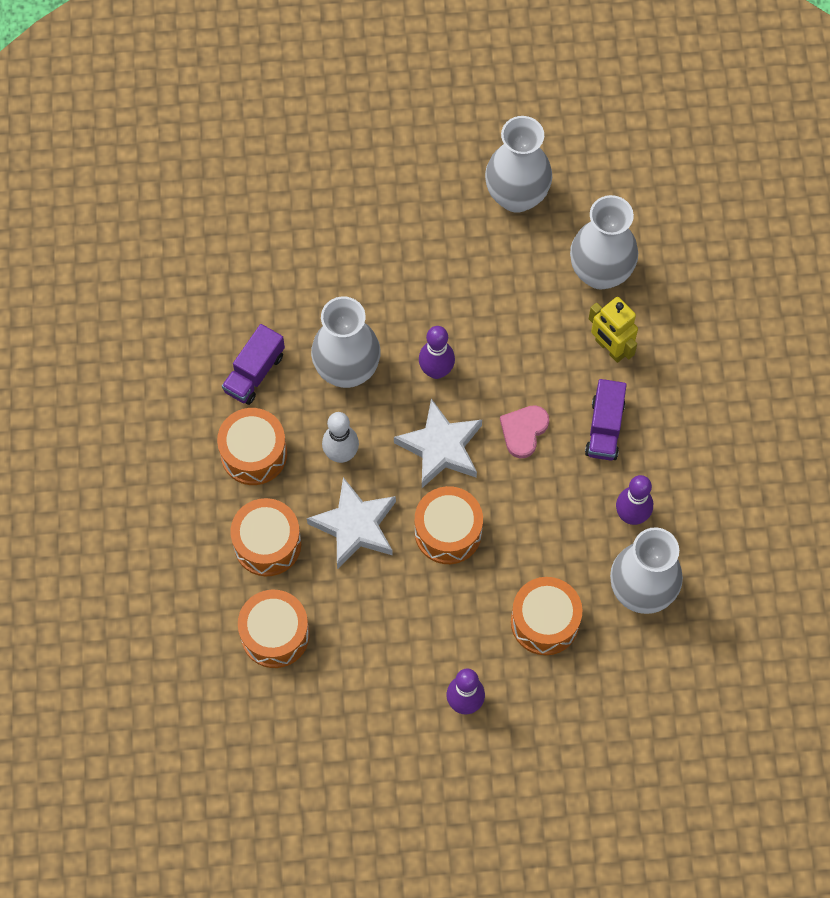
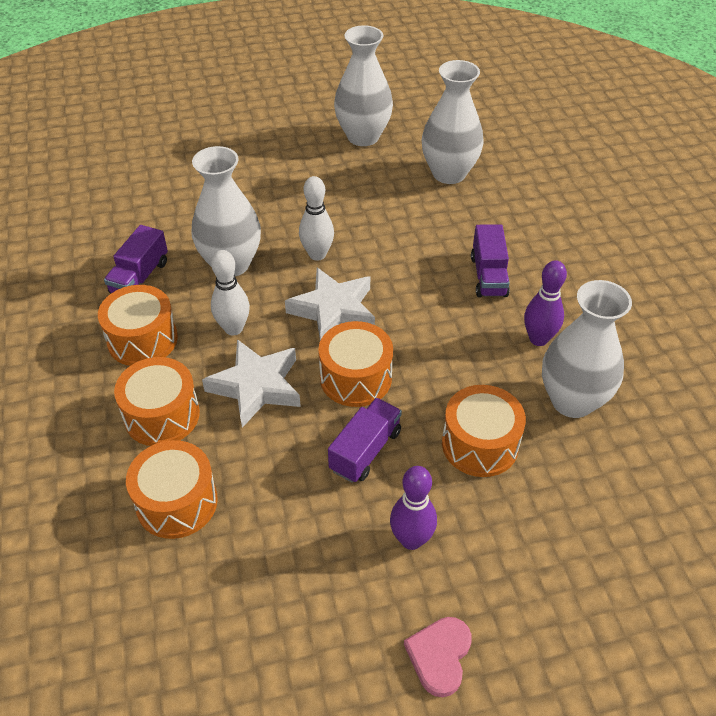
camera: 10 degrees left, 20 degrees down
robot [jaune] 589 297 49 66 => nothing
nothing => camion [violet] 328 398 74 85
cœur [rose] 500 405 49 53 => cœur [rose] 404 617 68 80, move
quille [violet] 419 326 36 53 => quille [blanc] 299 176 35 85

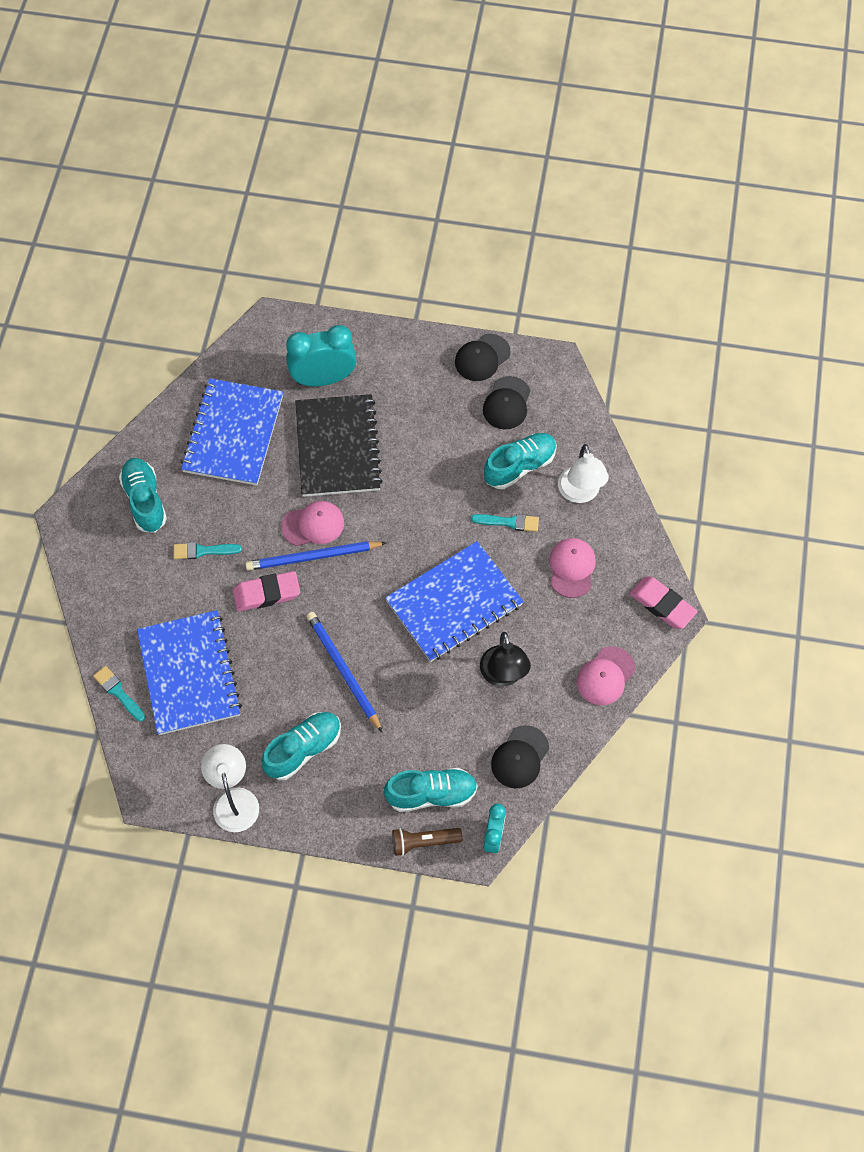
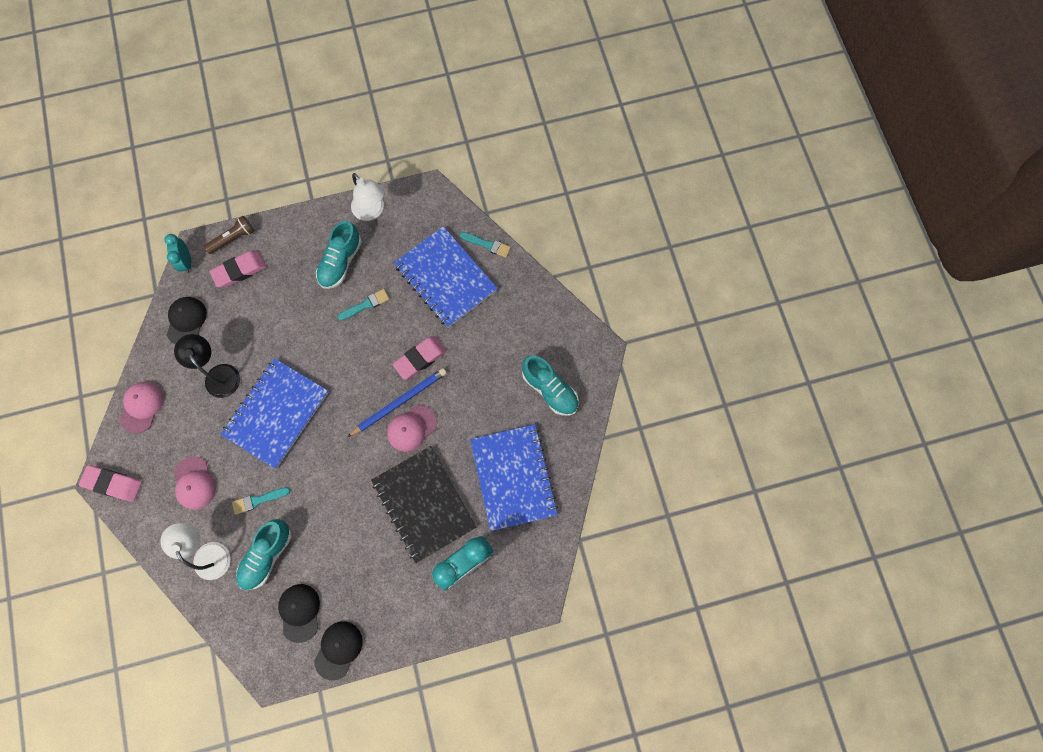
camera: 155 degrees right, 10 degrees up
crayon [bleu] 306 612 76 120 => nothing
pinceau [turquoise] 173 542 69 17 => pinceau [turquoise] 338 289 51 31, move
chaussure [turquoise] 384 768 94 44 => gomme [rose] 209 251 58 36

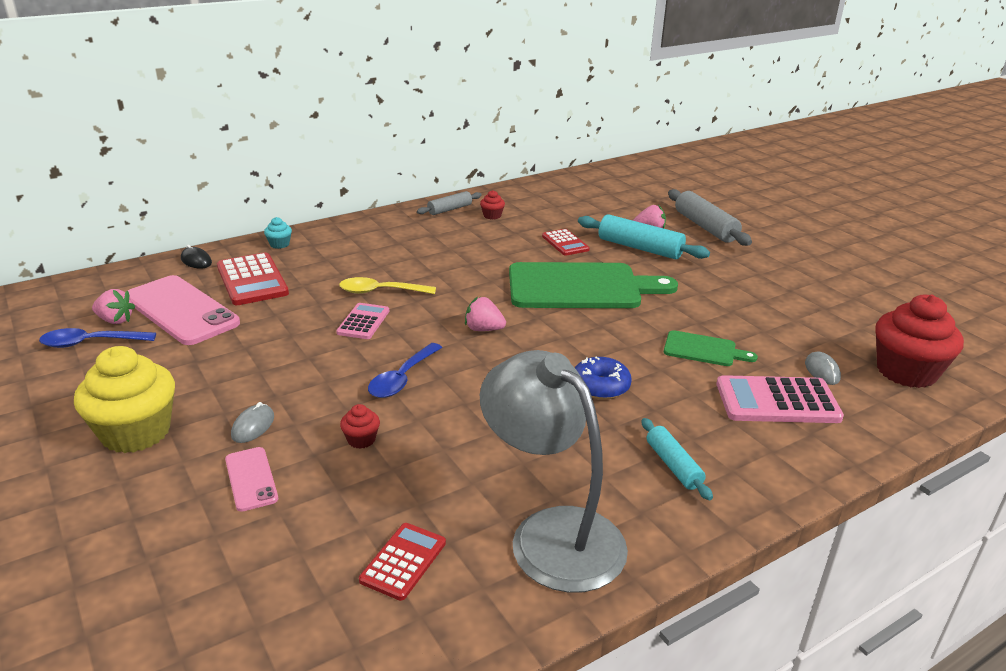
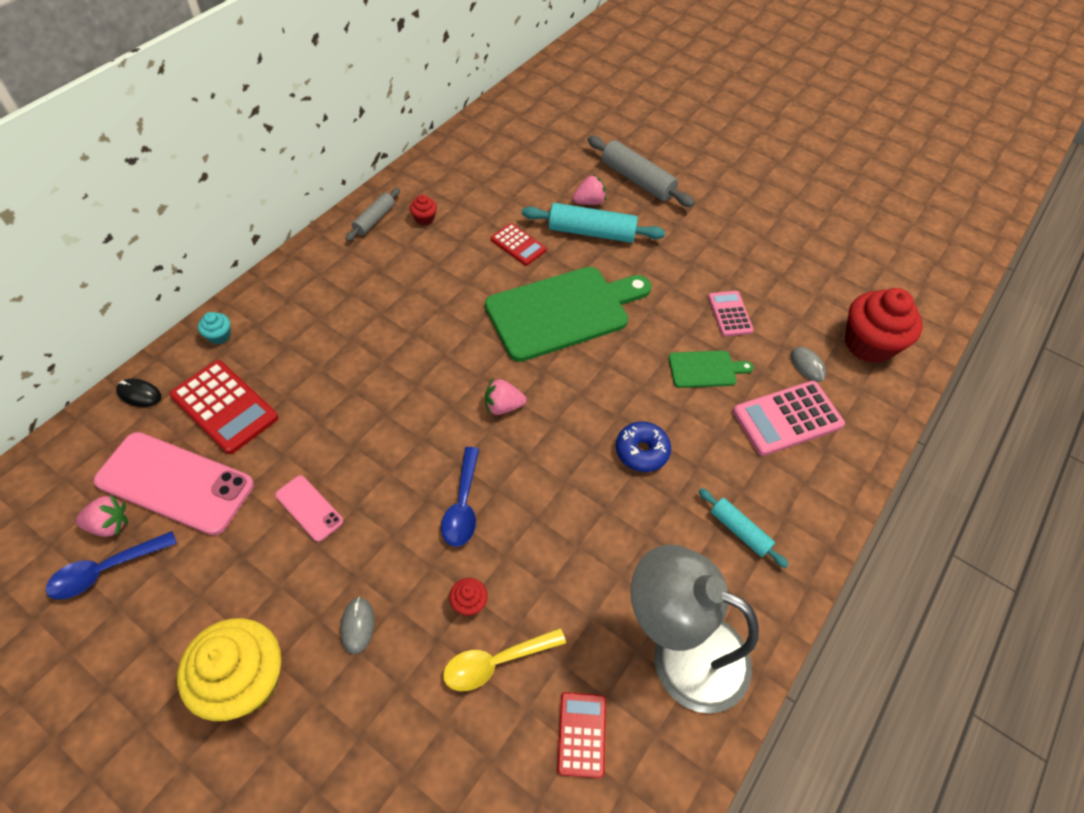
camera: 25 degrees left, 25 degrees up
téléphone [rose] 225 447 53 65 => téléphone [rose] 275 475 68 67, move
calculatrice [rose] 336 303 53 36 => calculatrice [rose] 708 291 46 45, move
cuillère [jaune] 339 277 97 17 => cuillère [jaune] 443 628 123 63, move

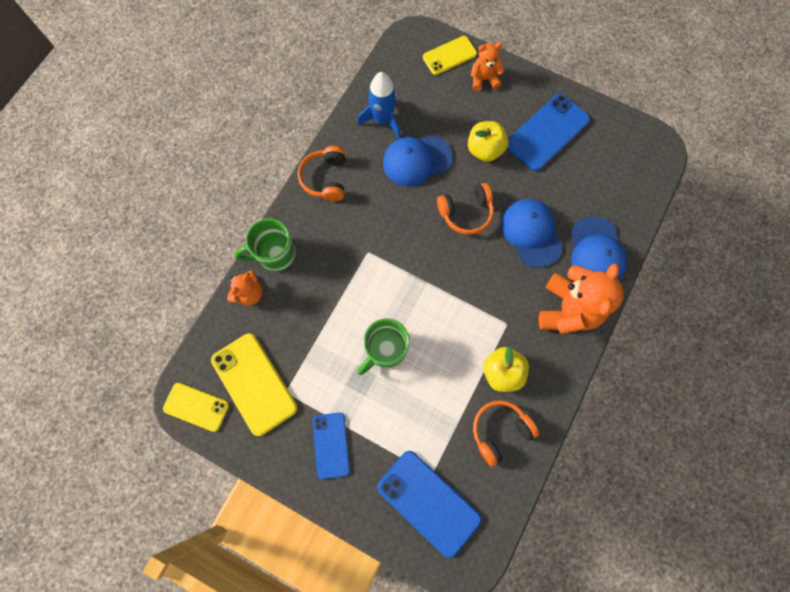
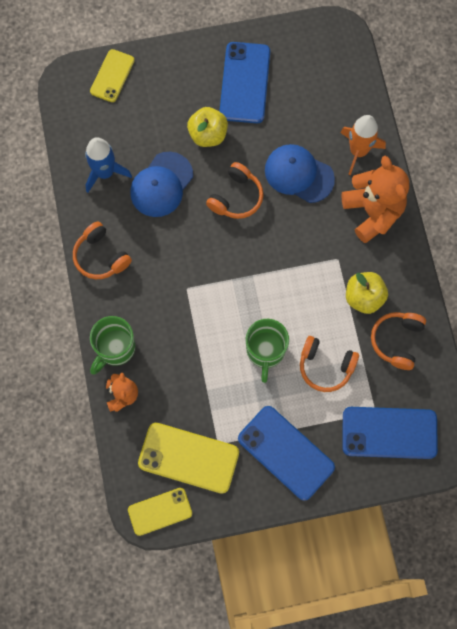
camera: 40 degrees left, 0 degrees up
ours en peluche [orange] 470 43 35 48 => nothing
nothing => casque audio [orange] 300 336 59 56
casquette [bleu] 571 216 56 64 => fusée [orange] 340 115 46 60
téléphone [bleu] 313 413 37 66 => téléphone [bleu] 238 406 97 95, x1.59

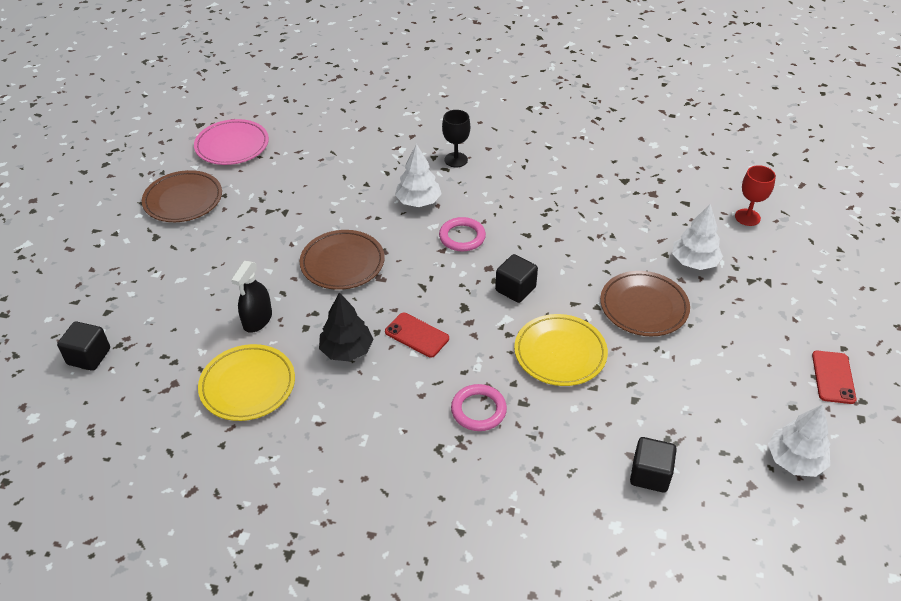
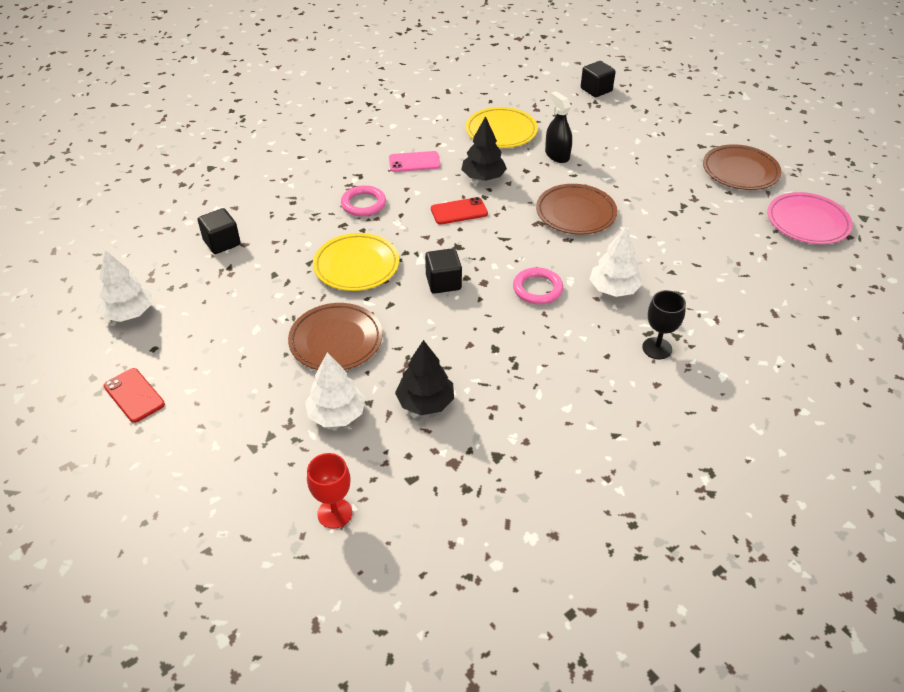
camera: 130 degrees right, 0 degrees up
nothing => téléphone [rose] 389 151 51 21
nothing => arbre [noir] 395 340 59 75

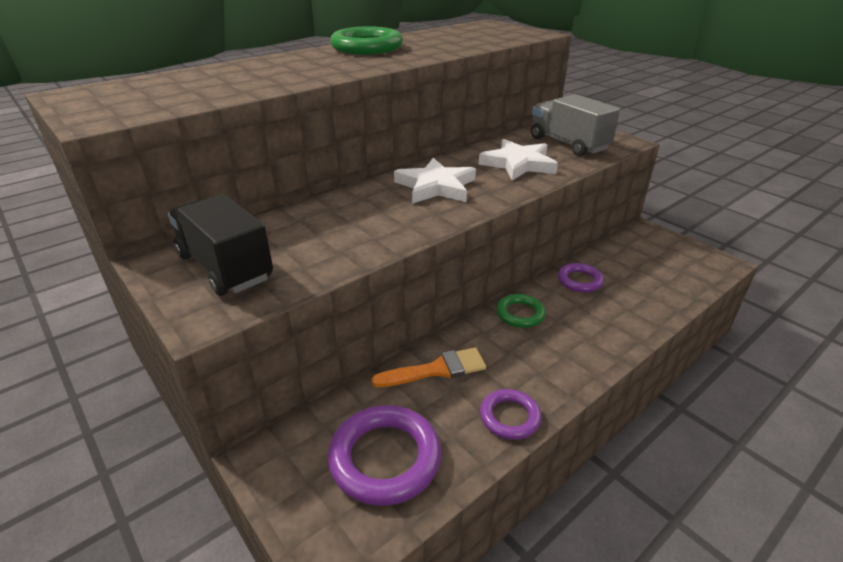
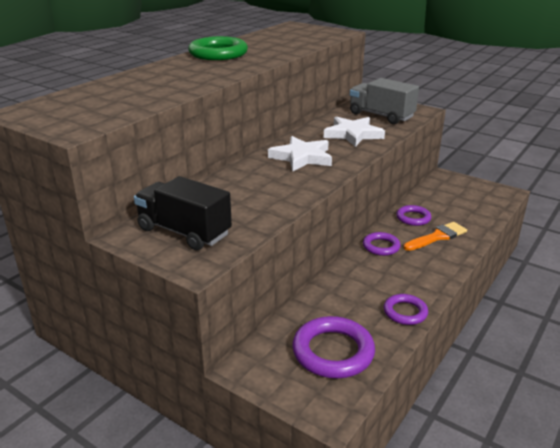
camera: 15 degrees left, 5 degrees down
pinceau [orange] 372 347 114 40 => pinceau [orange] 404 222 63 29, move
anneau [vert] 496 294 49 34 => anneau [violet] 363 232 38 24

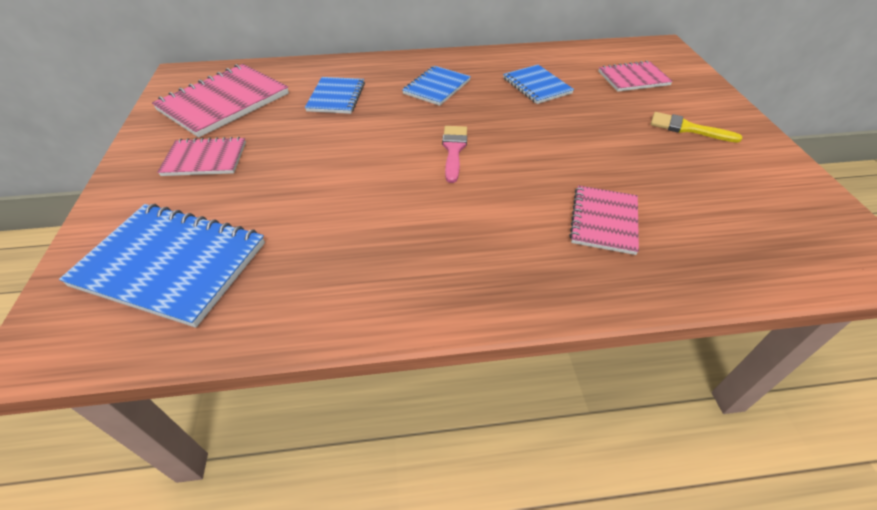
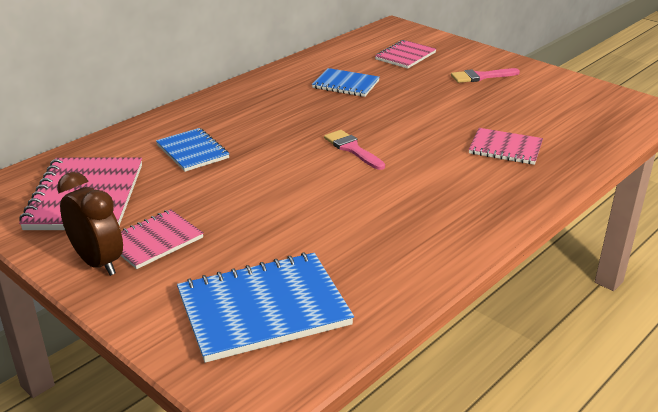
camera: 40 degrees left, 15 degrees down
carnet [bleu] 402 66 69 40 => nothing
nothing => réveil [marron] 57 172 66 104
pinceau [jaune] 651 112 91 31 => pinceau [rose] 451 68 69 15
carnet [rose] 569 185 70 70 => carnet [rose] 469 128 74 37, 45 degrees counterclockwise

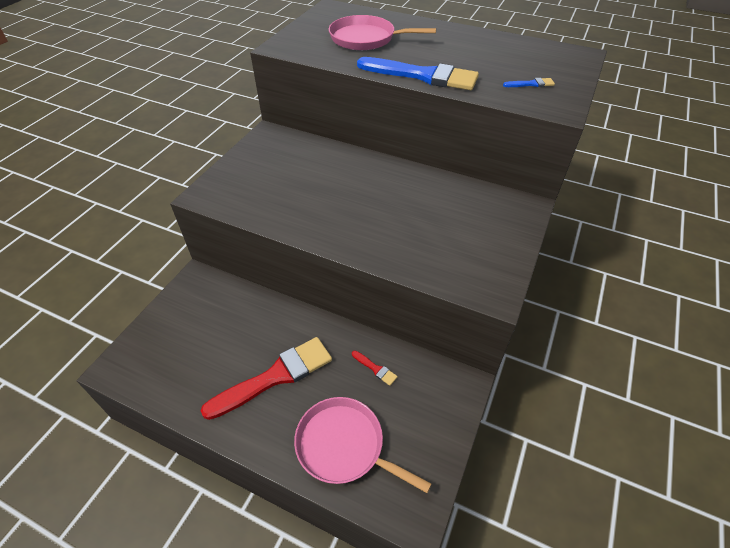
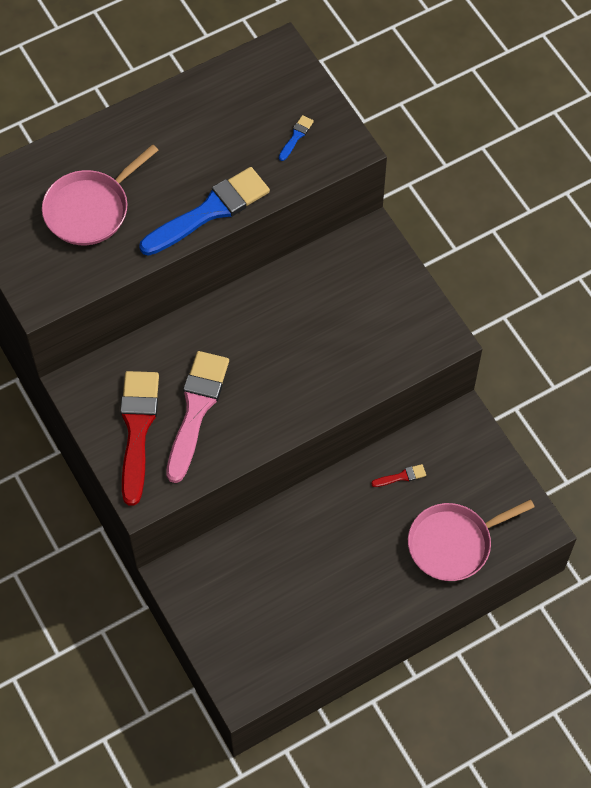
camera: 55 degrees left, 15 degrees up
nothing => pinceau [rose] 166 351 63 132
pinceau [rouge] 201 337 131 83 => pinceau [rouge] 120 371 39 135, move

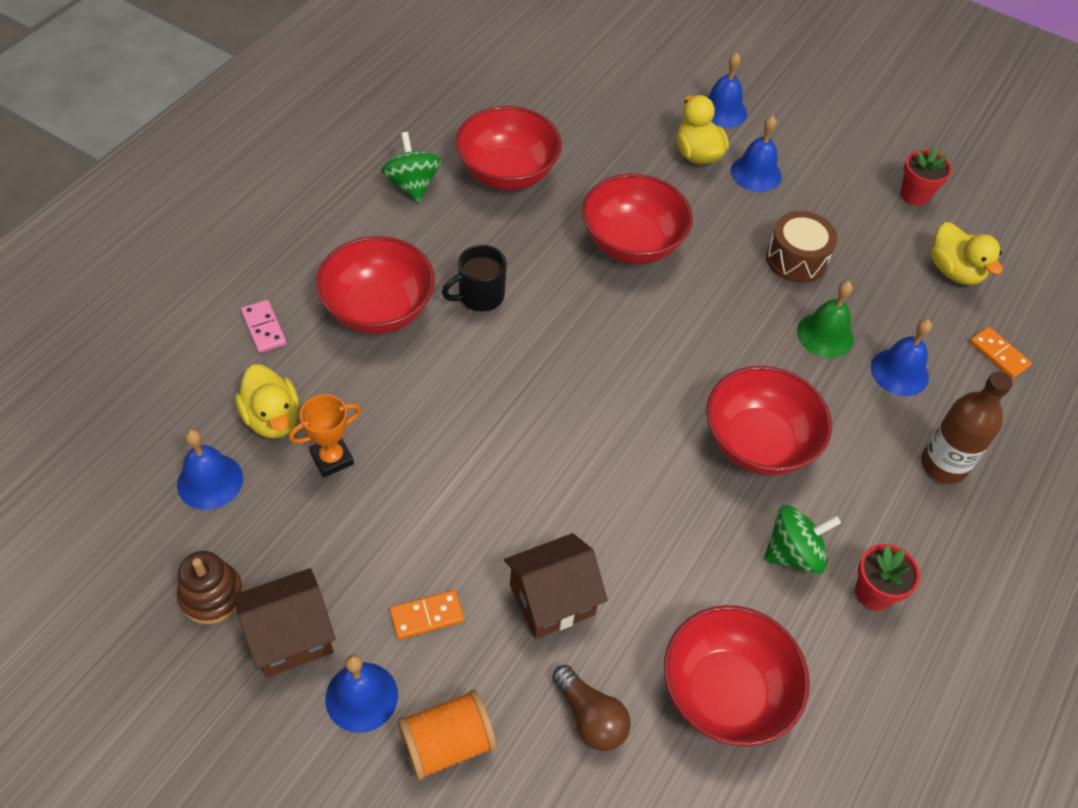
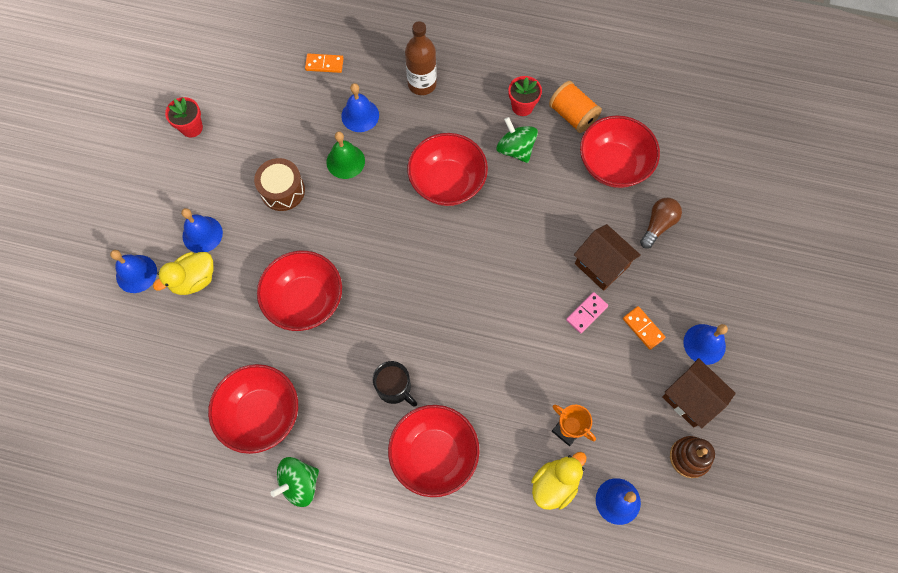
camera: 105 degrees left, 15 degrees up
canard [jaune] 931 222 71 63 => nothing
domino [rose] 241 300 45 53 => domino [rose] 566 292 42 42, move
bobine [orange] 397 689 100 92 => bobine [orange] 549 81 53 52, move
domino [orange] 970 327 62 52 => domino [orange] 305 53 39 20, 60 degrees clockwise

